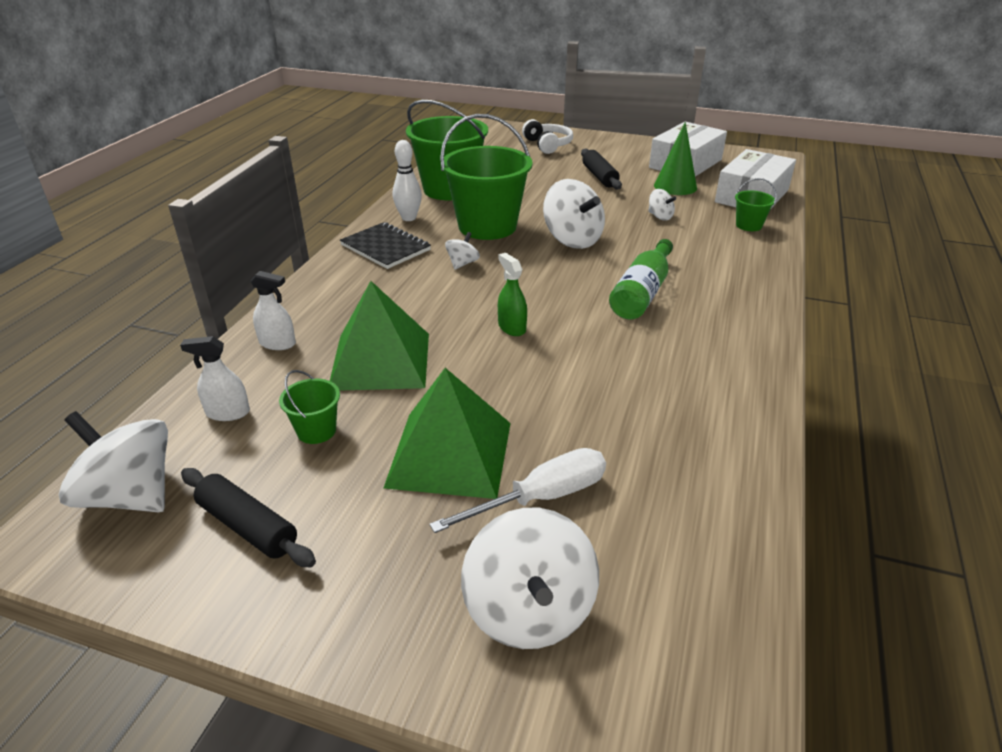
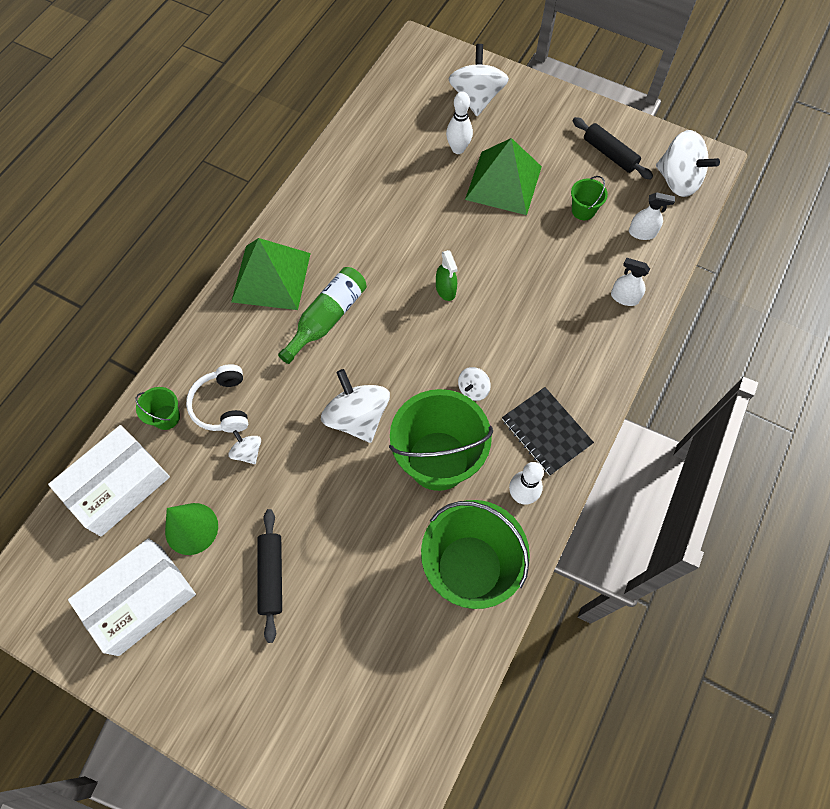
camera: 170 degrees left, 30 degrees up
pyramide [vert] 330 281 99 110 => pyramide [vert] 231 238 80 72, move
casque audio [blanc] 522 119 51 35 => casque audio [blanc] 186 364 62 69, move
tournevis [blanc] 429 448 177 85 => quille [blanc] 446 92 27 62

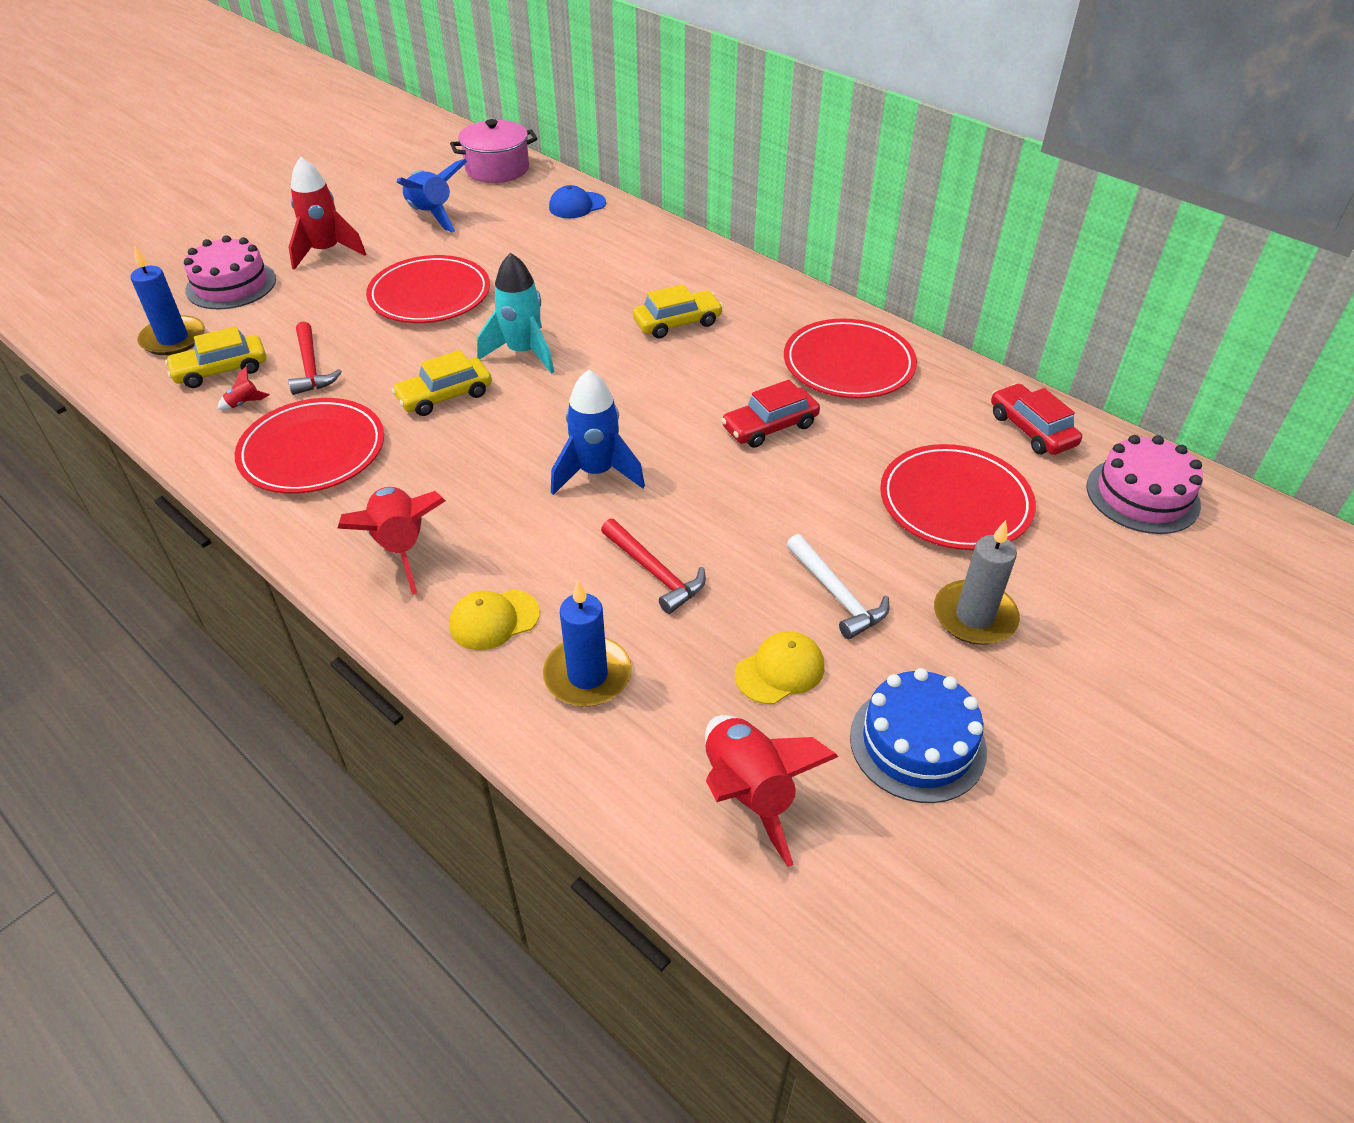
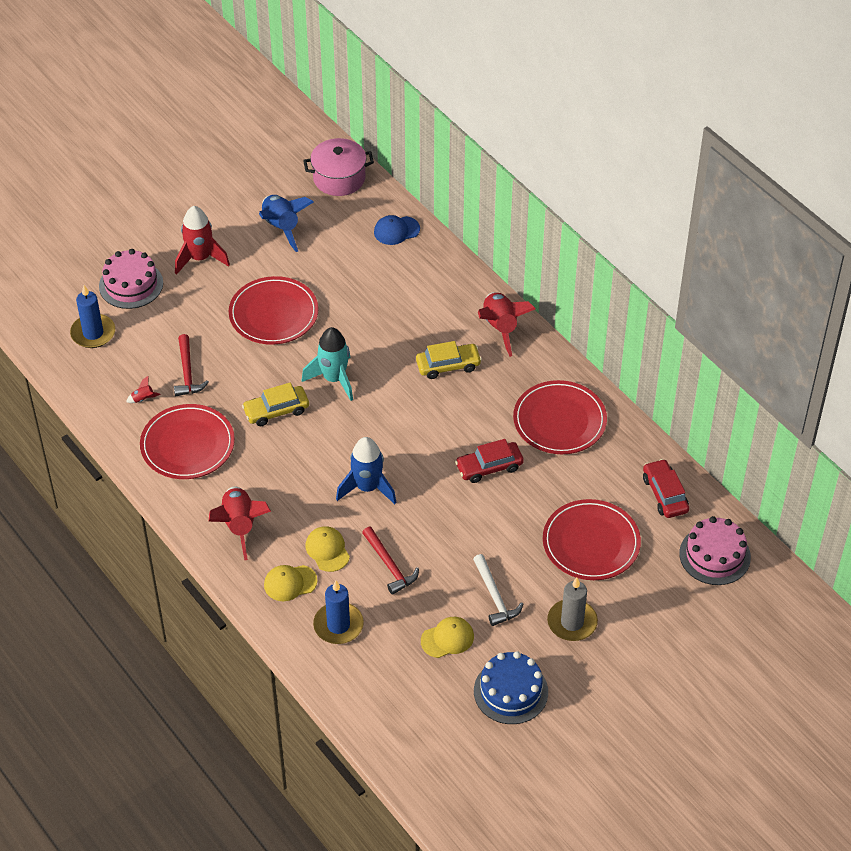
camera: 10 degrees right, 5 degrees up
voiture [jaune] 165 326 101 62 => nothing
nothing => casquette [jaune] 305 526 45 46
fusée [rouge] 705 715 134 152 => fusée [rouge] 478 292 58 65, move

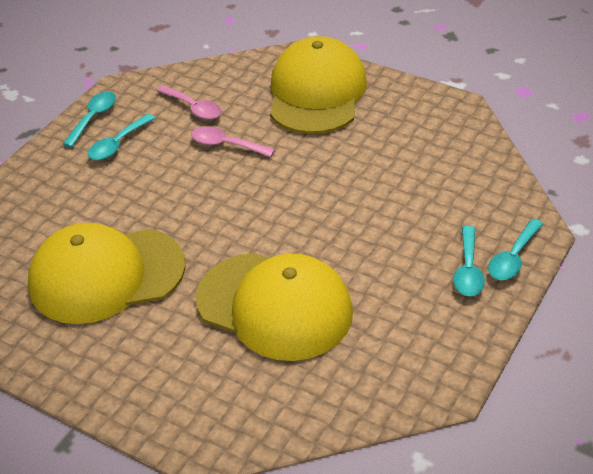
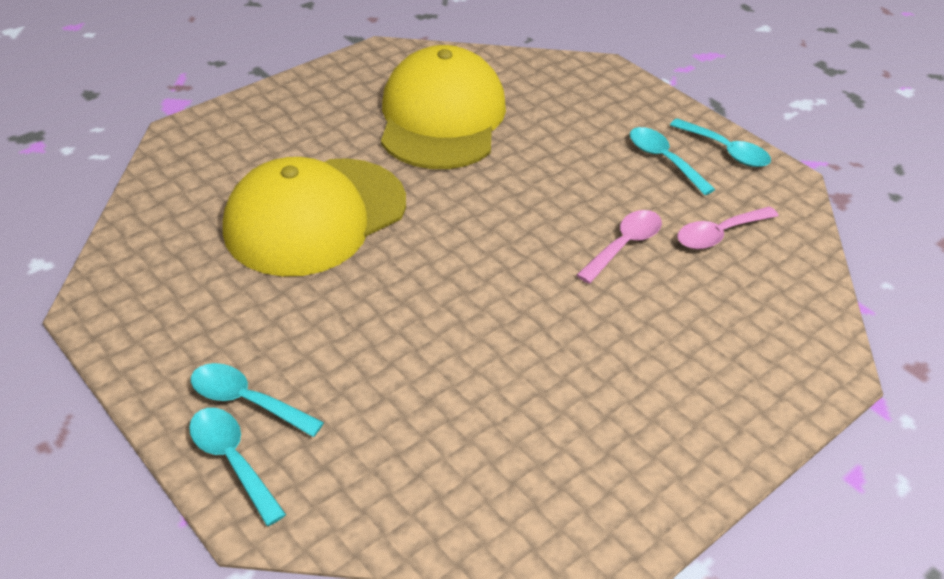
camera: 105 degrees right, 0 degrees up
casquette [jaune] 270 36 97 98 => nothing

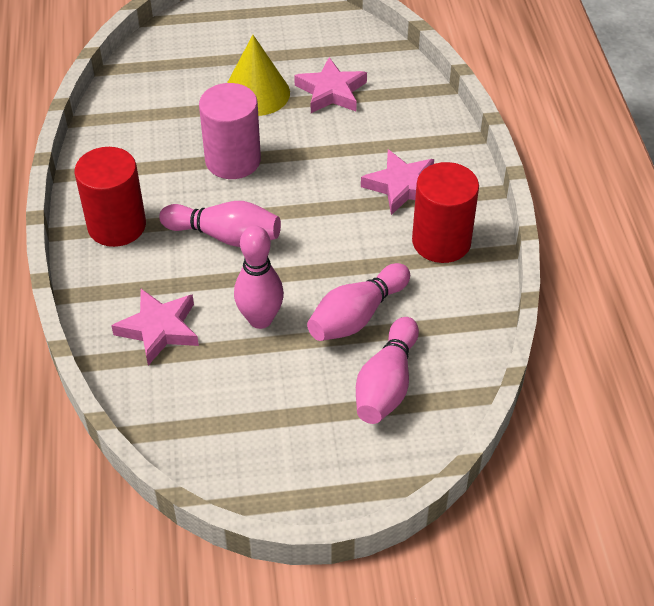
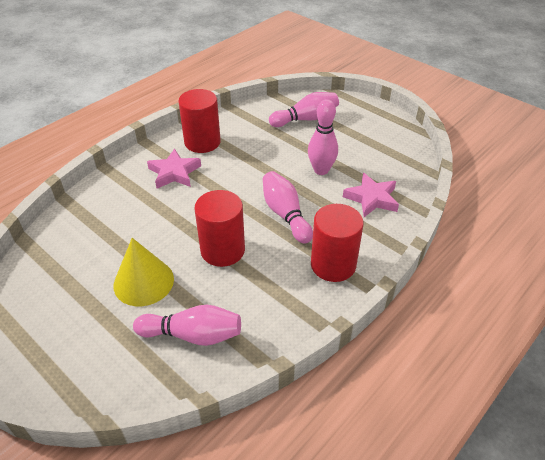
camera: 130 degrees left, 5 degrees down
étoile [rose] 294 57 73 56 => nothing
quille [rose] 307 263 103 78 => quille [rose] 133 305 108 41, move
cylindre [rose] 199 83 62 96 => cylindre [rouge] 195 190 50 77

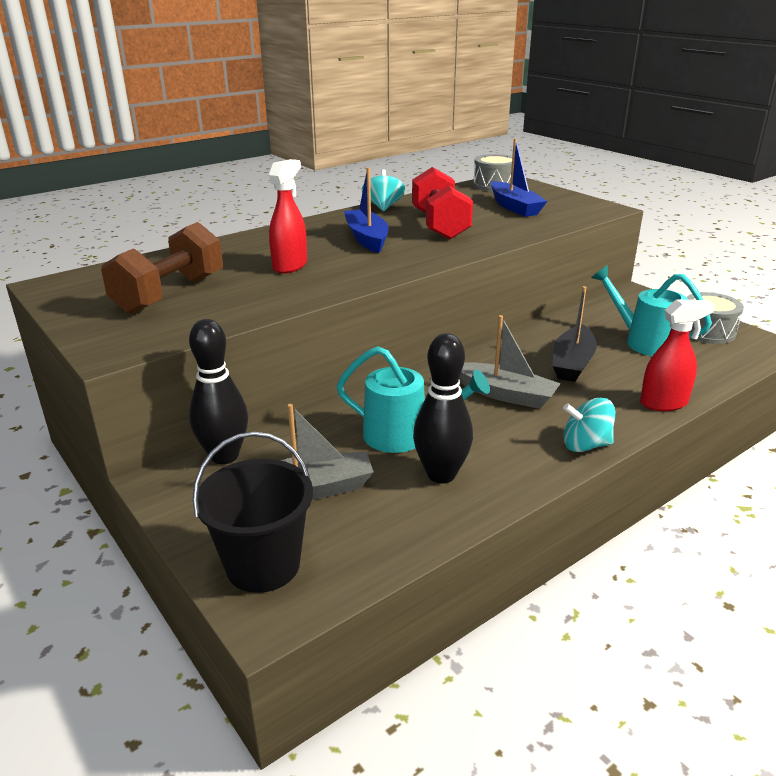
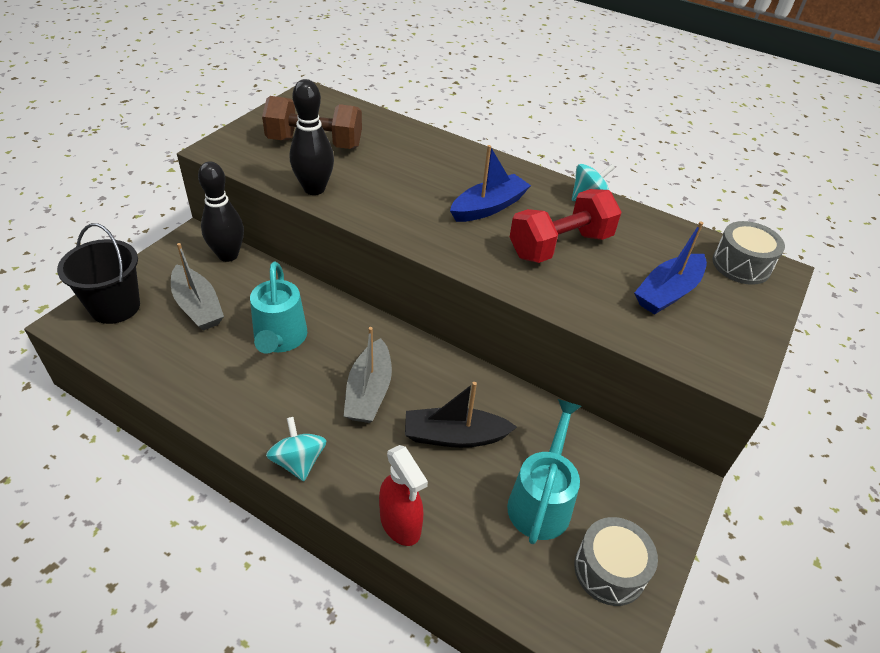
camera: 65 degrees right, 15 degrees up
vaporisateur [rouge] 269 159 38 115 => nothing
quille [noir] 413 333 60 150 => quille [noir] 290 79 44 116, move

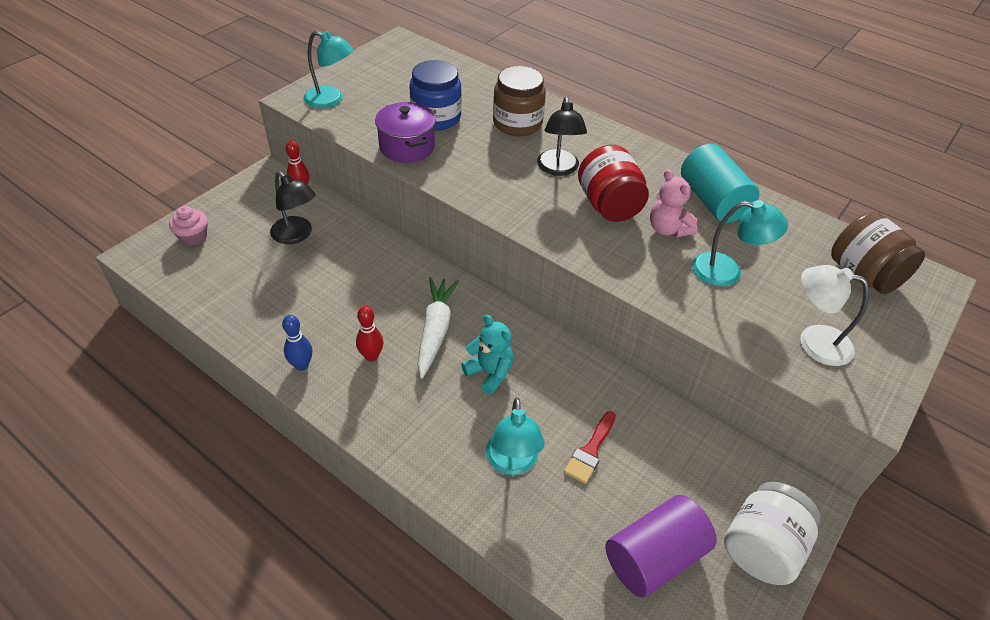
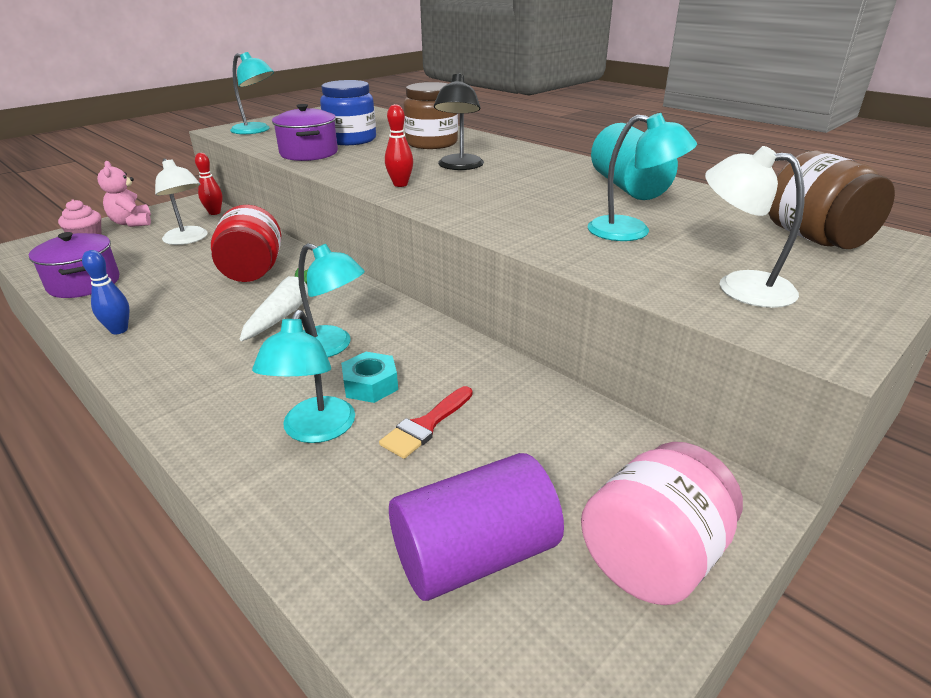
camera: 10 degrees right, 15 degrees down
nothing => marmite [violet] 29 232 91 66
nothing => écrou [turquoise] 341 352 57 51
quille [rouge] 356 306 27 56 => quille [rouge] 385 104 28 83, move
bocal [rouge] 578 145 71 77 => bocal [rouge] 211 205 70 77, move
ours en peluche [rose] 650 169 47 68 => ours en peluche [rose] 97 161 54 66, move
ours en peluche [turquoise] 461 315 52 80 => lampe [turquoise] 298 243 67 114
lampe [noir] 270 171 45 73 => lampe [blanc] 155 158 53 87
bocal [blanc] 724 482 96 103 => bocal [rose] 581 442 162 163

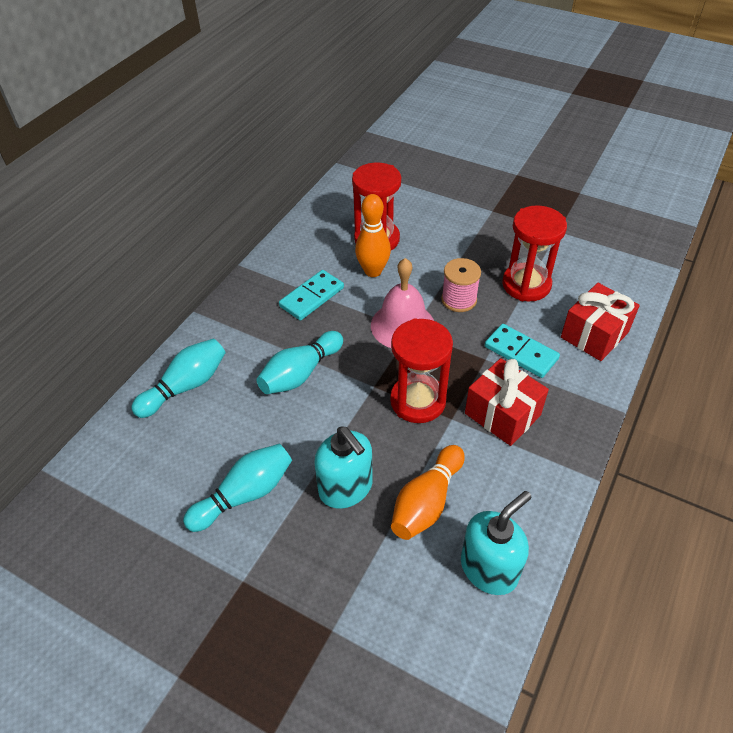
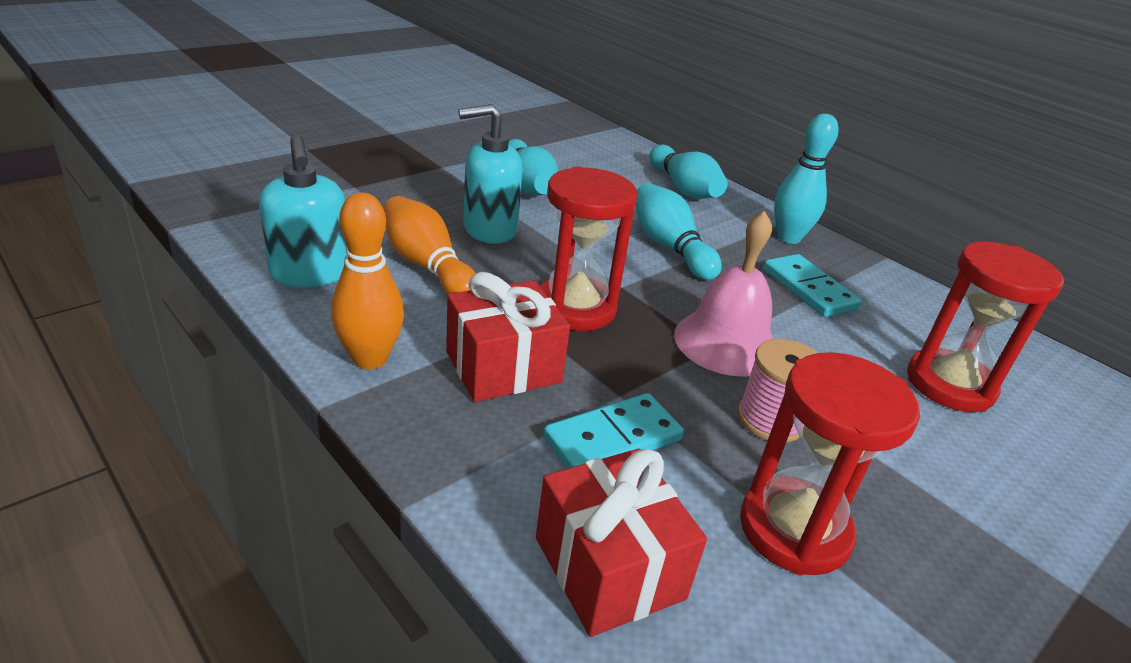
camera: 105 degrees right, 15 degrees down
nothing => quille [turquoise] 774 114 65 130
quille [orange] 355 194 36 83 => quille [orange] 331 192 73 177, move

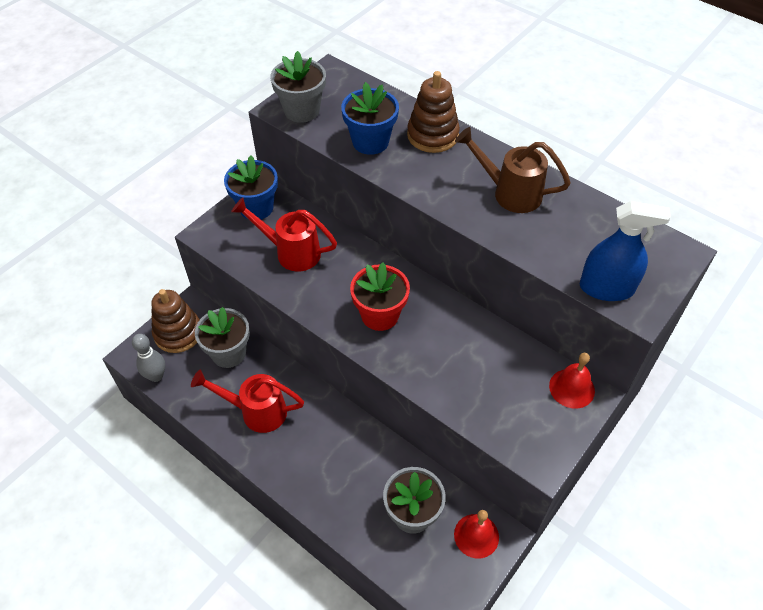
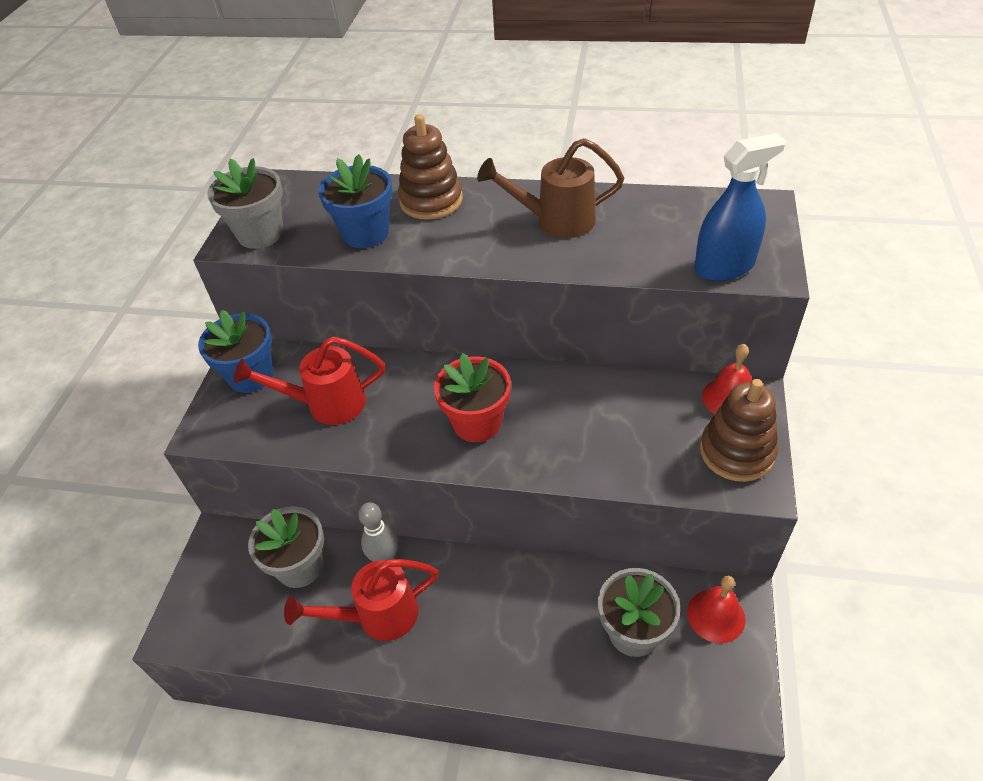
camera: 25 degrees left, 5 degrees down
quille [gris] 132 334 33 48 => quille [gris] 358 502 40 60, move
jouet à empiler [marron] 151 289 49 64 => jouet à empiler [marron] 700 379 78 103, move

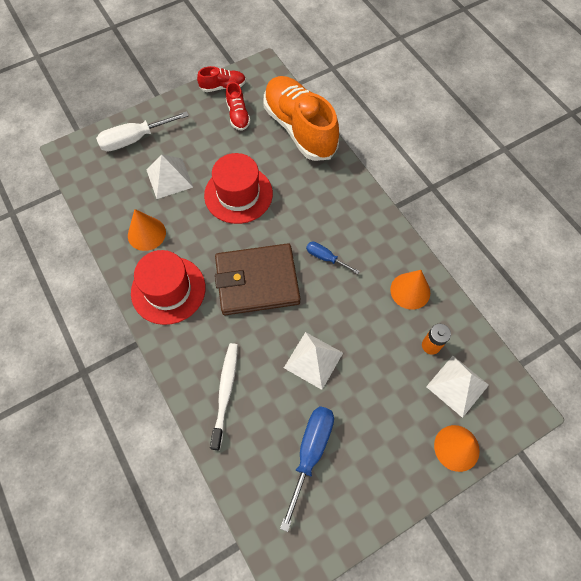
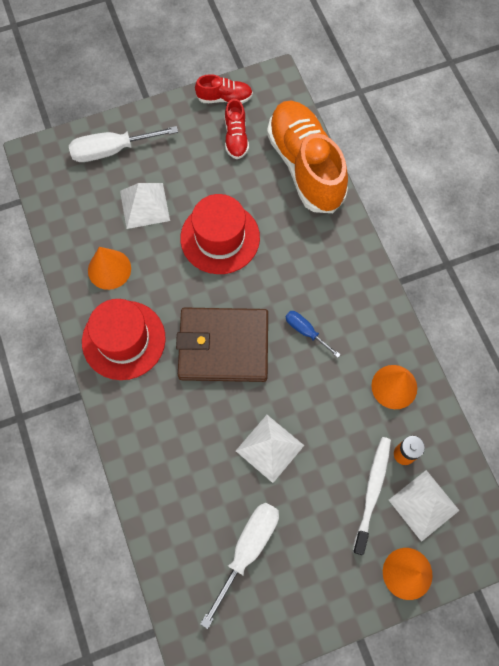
camera: 10 degrees right, 5 degrees up
brosse à dents [blanc] 210 343 28 107 => brosse à dents [blanc] 353 437 38 118, move
tournevis [bleu] 280 406 54 126 => tournevis [blanc] 200 502 79 127

